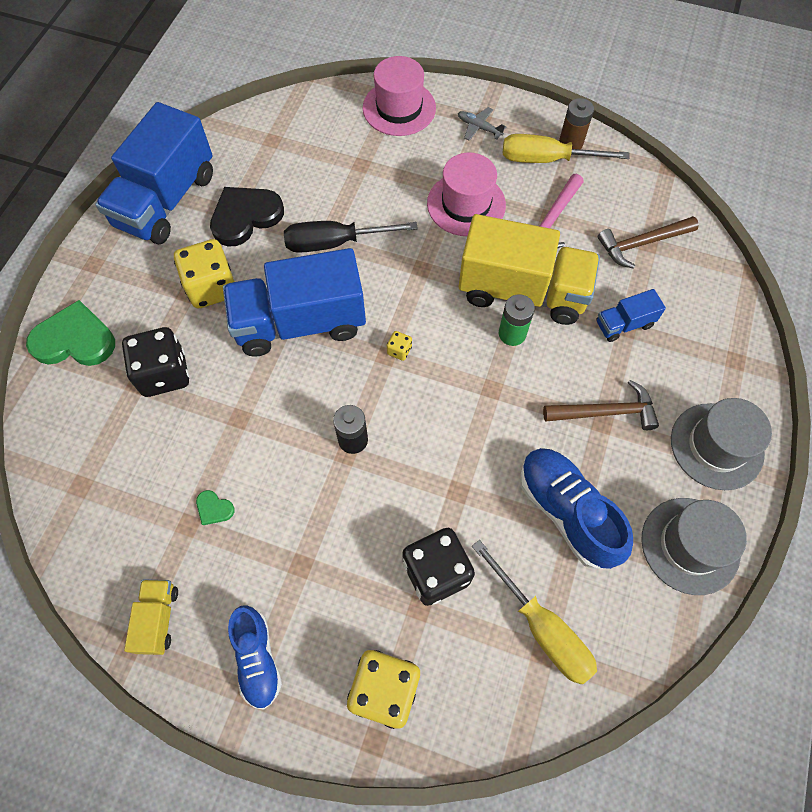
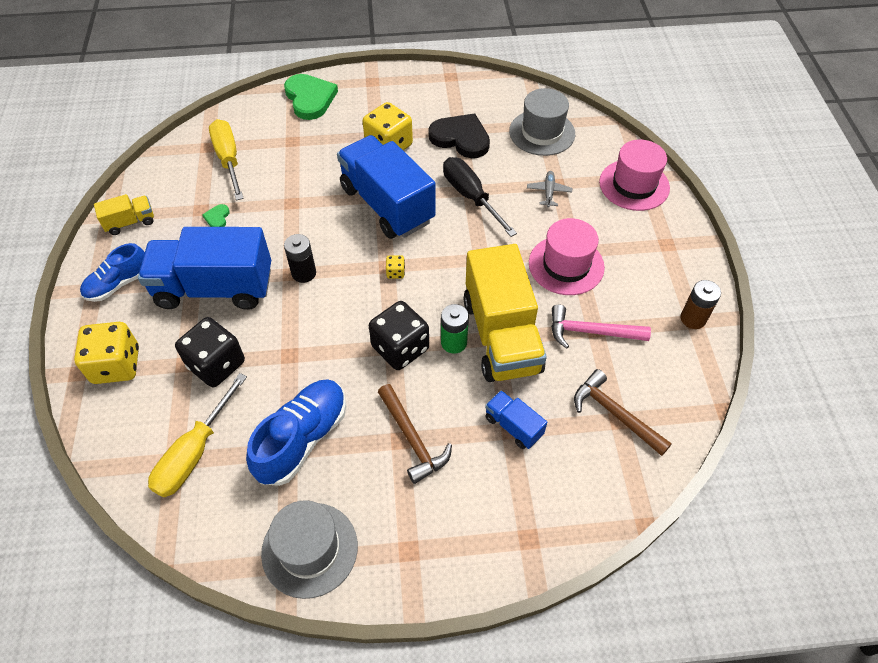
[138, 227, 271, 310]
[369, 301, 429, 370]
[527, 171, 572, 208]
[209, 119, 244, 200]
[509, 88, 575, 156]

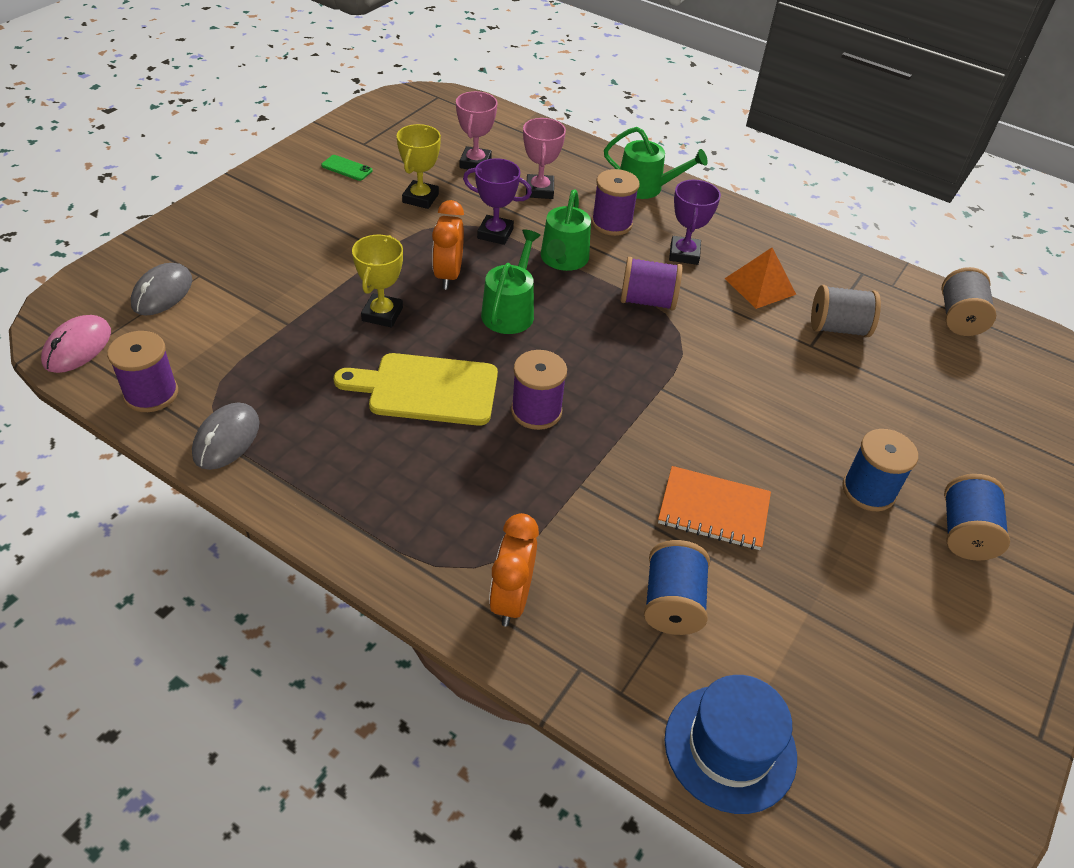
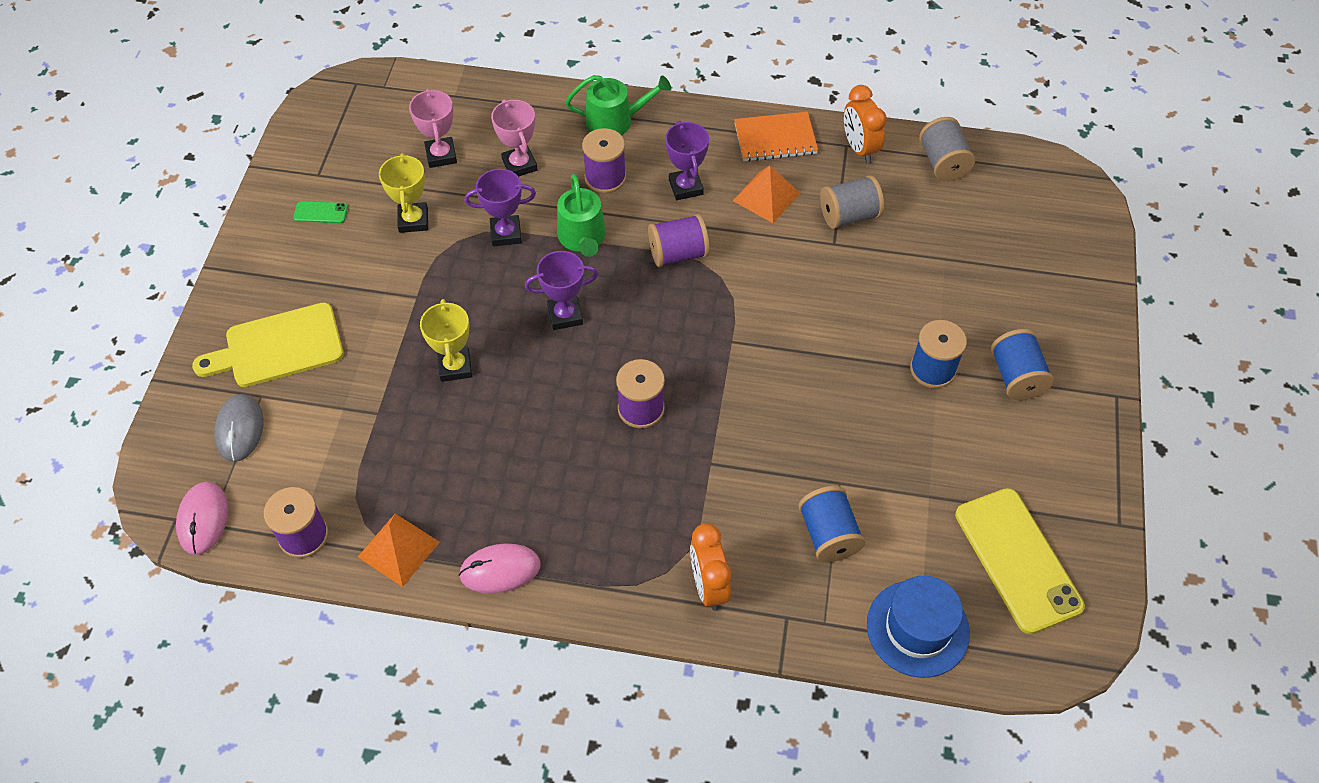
[358, 513, 440, 587]
[192, 303, 344, 387]
[844, 85, 887, 163]
[525, 251, 598, 330]
[734, 112, 818, 162]
[459, 544, 541, 593]
[955, 488, 1085, 634]

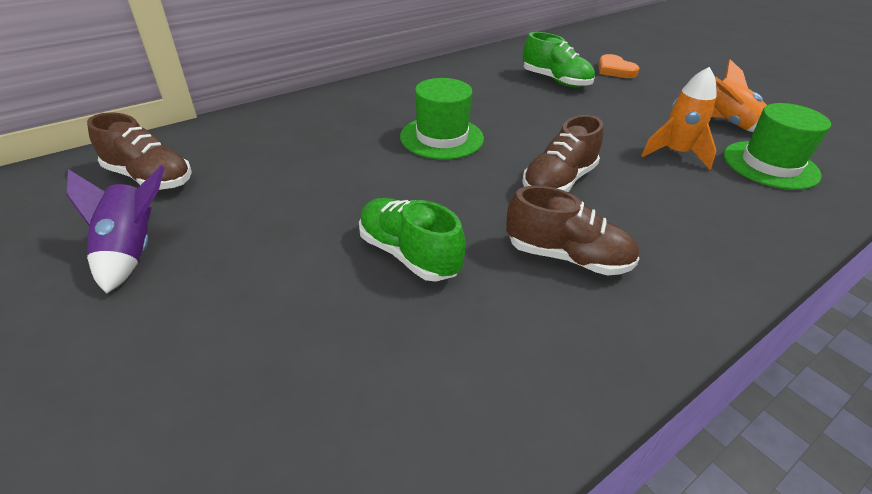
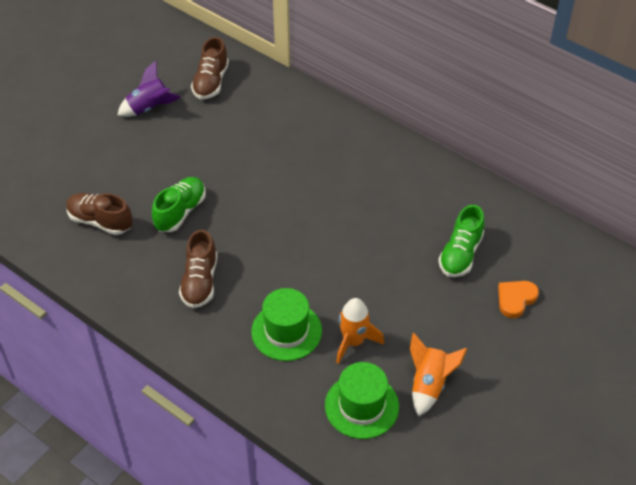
[251, 288, 322, 361]
[66, 193, 133, 235]

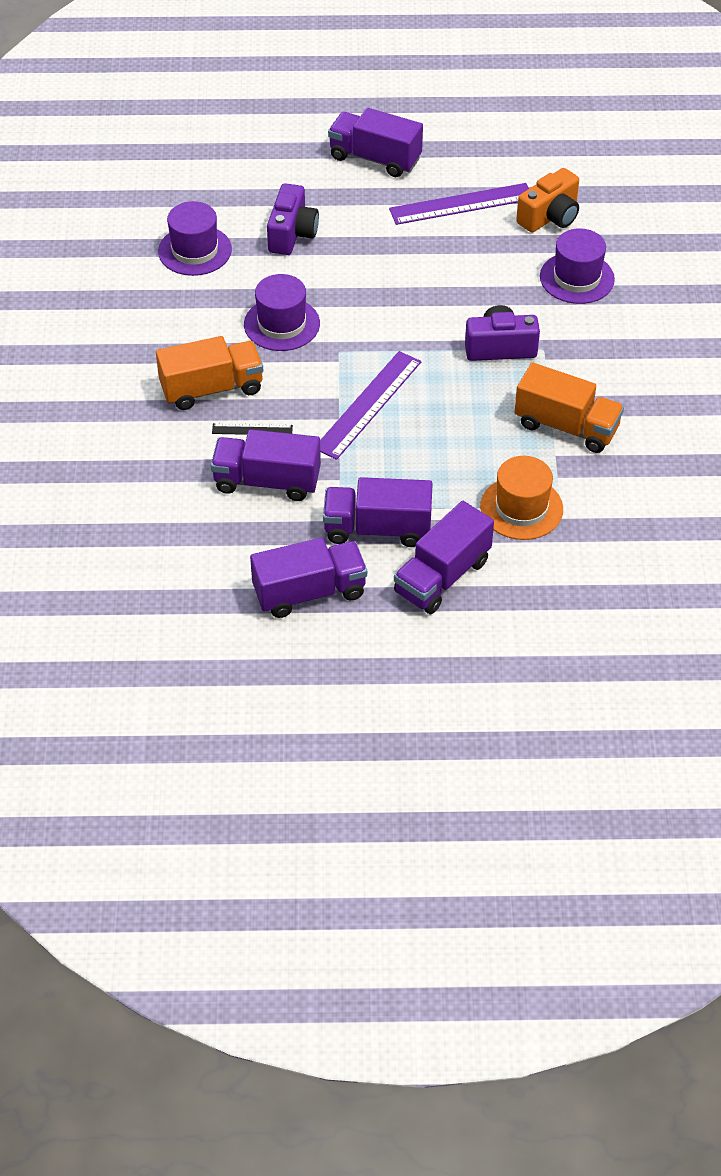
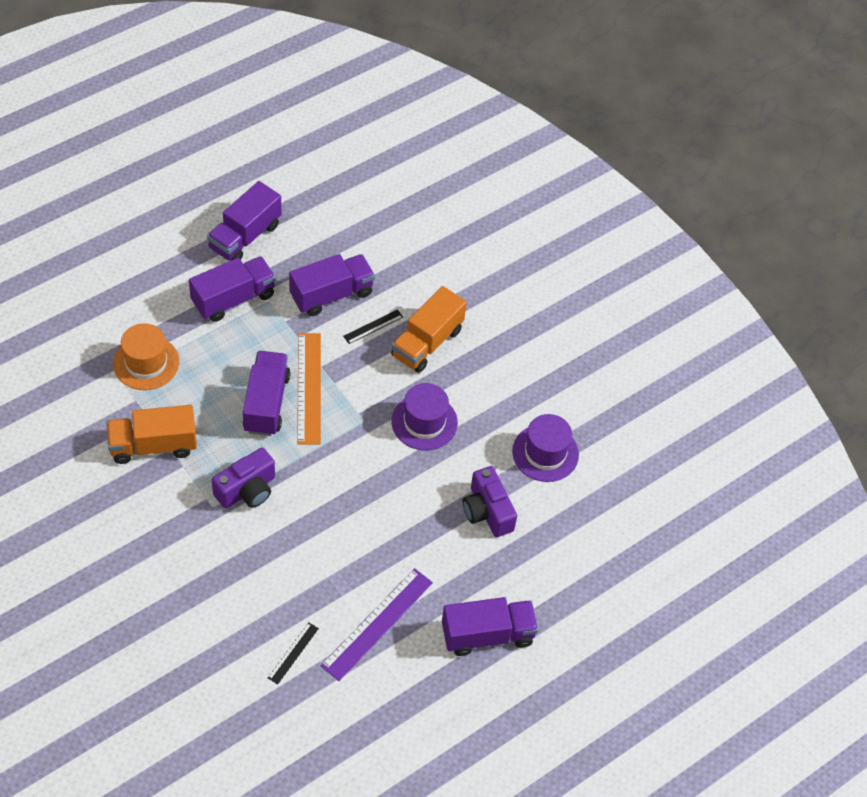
[297, 333, 321, 445]
[242, 351, 291, 436]
[268, 622, 319, 685]
[540, 228, 615, 304] (first image)

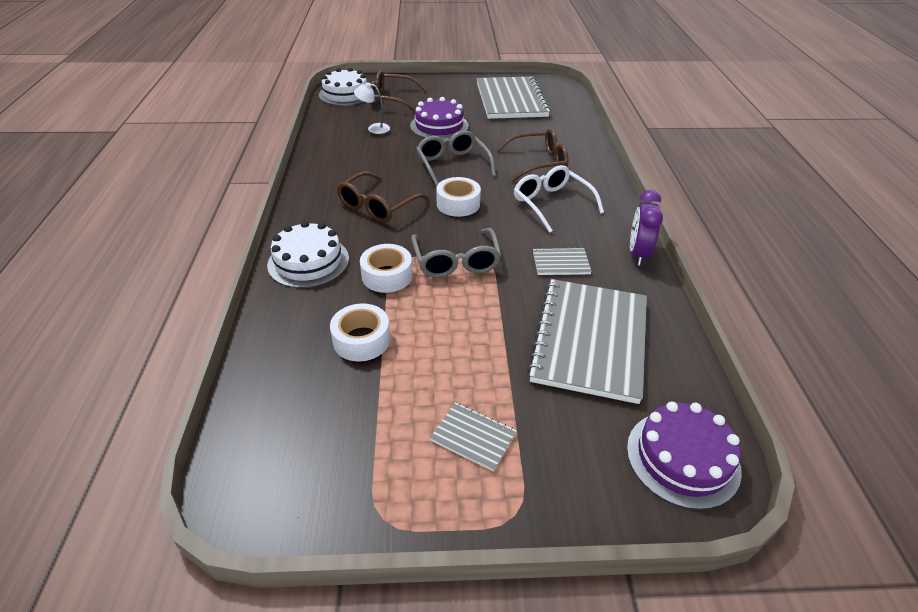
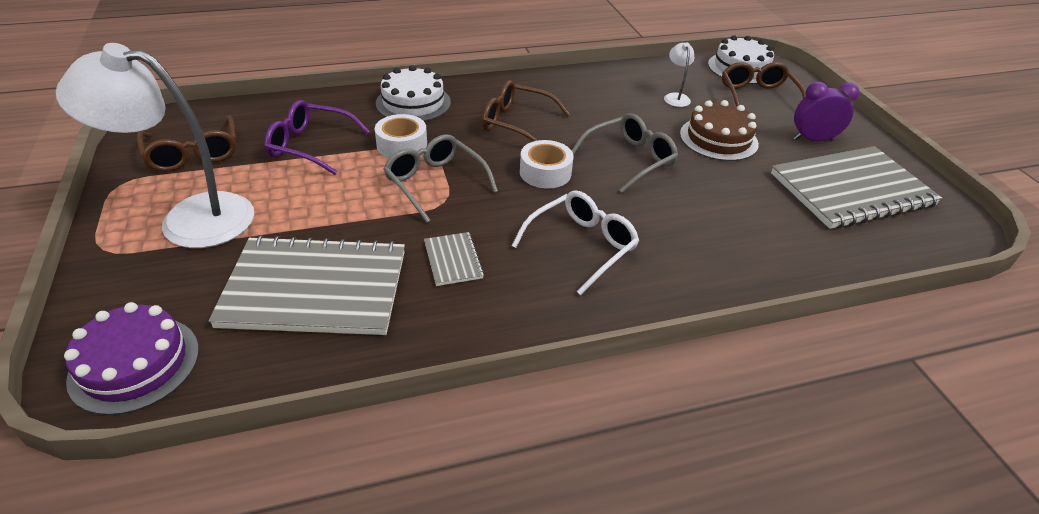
[264, 100, 370, 175]
[680, 100, 759, 161]
[383, 134, 498, 223]
[56, 43, 254, 248]
[137, 116, 237, 172]
[793, 82, 859, 141]

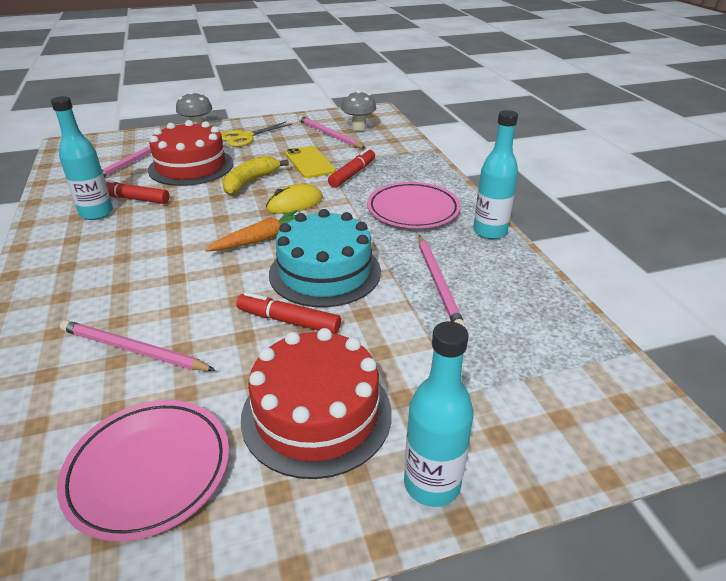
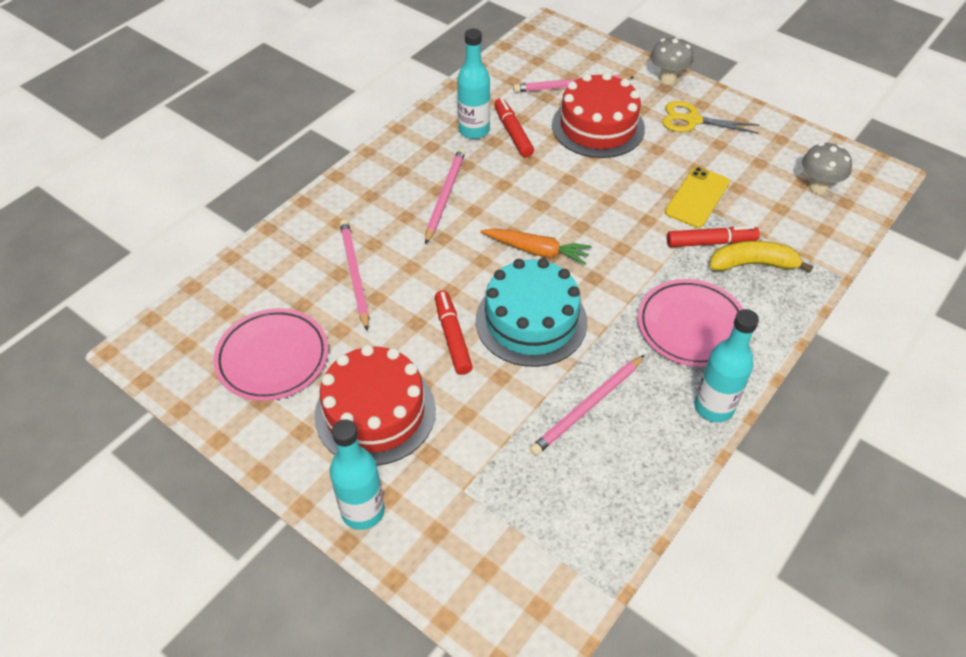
[710, 241, 813, 273]
[266, 184, 323, 214] (first image)
[425, 148, 466, 245]

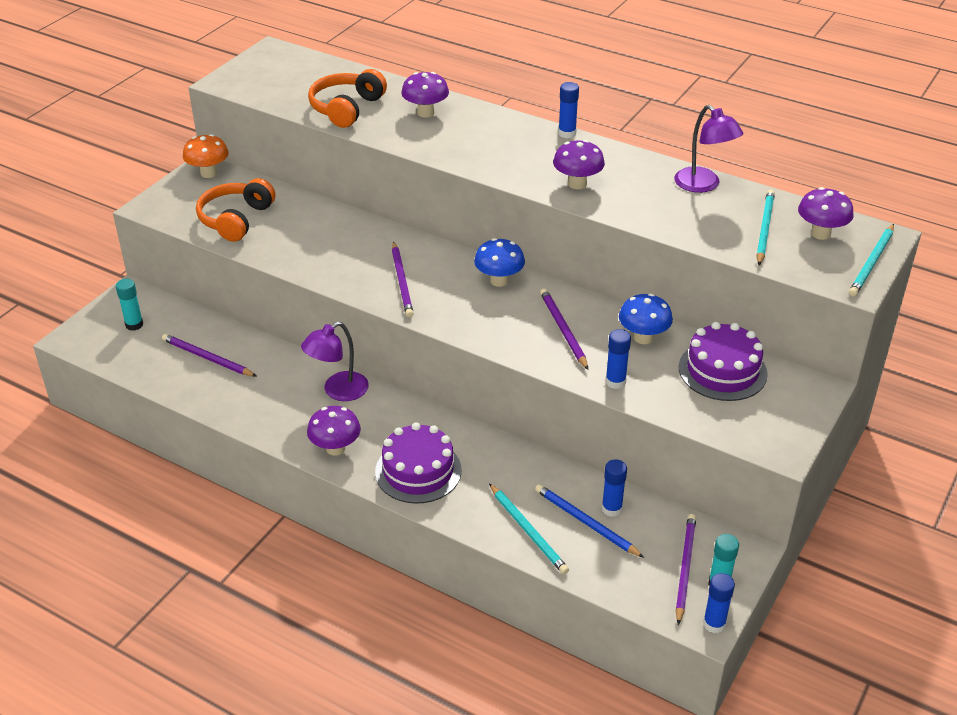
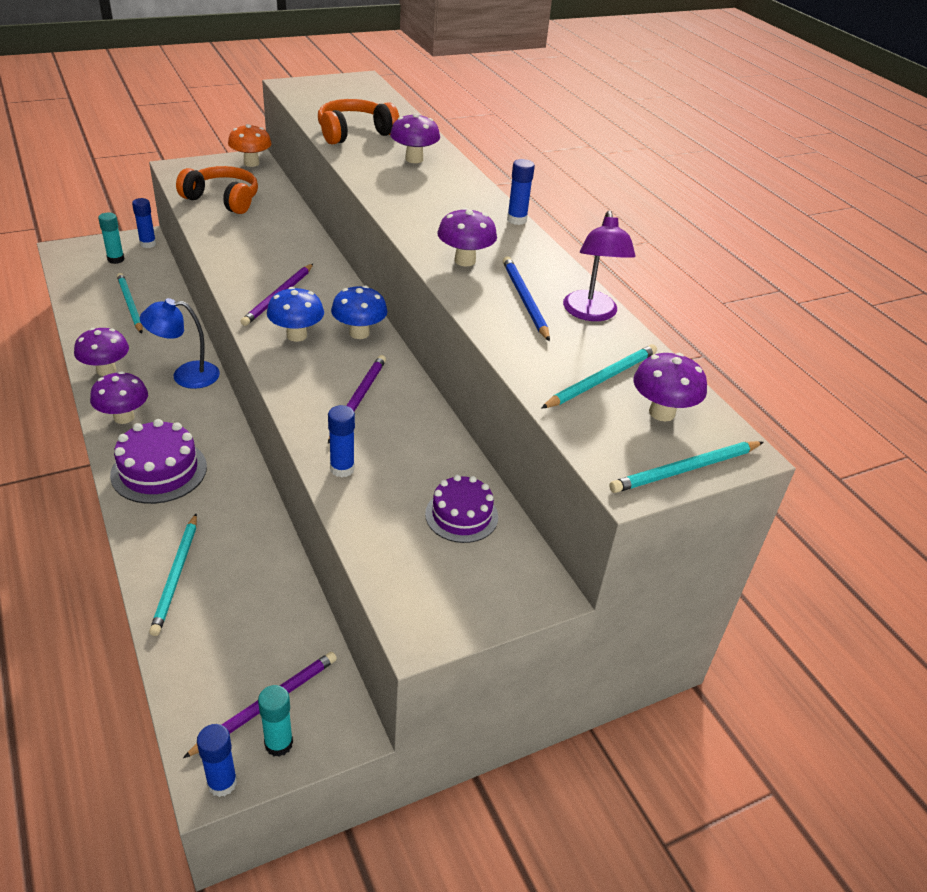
[117, 273, 143, 334]
[176, 166, 258, 214]
[140, 298, 220, 389]
[503, 256, 550, 341]
[132, 198, 156, 248]
[267, 287, 324, 342]
[425, 475, 498, 543]
[74, 328, 129, 376]

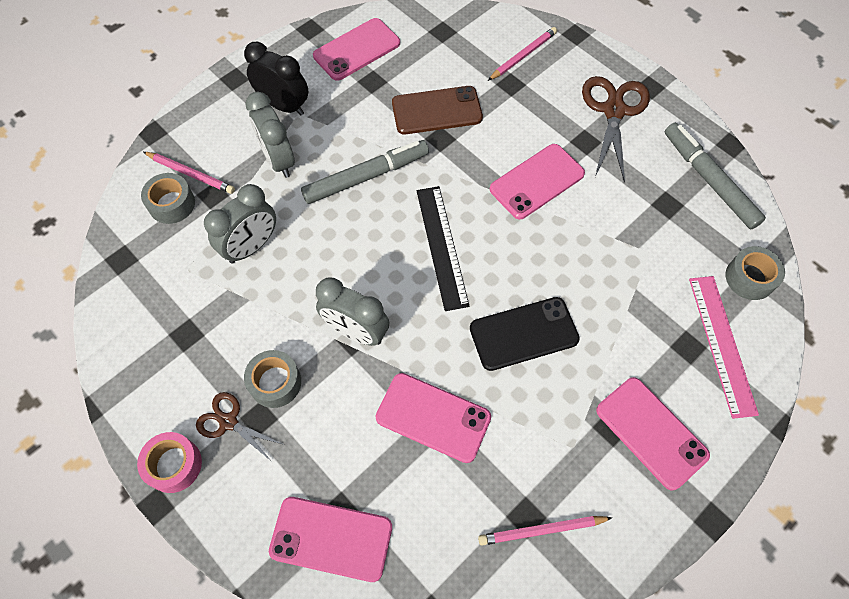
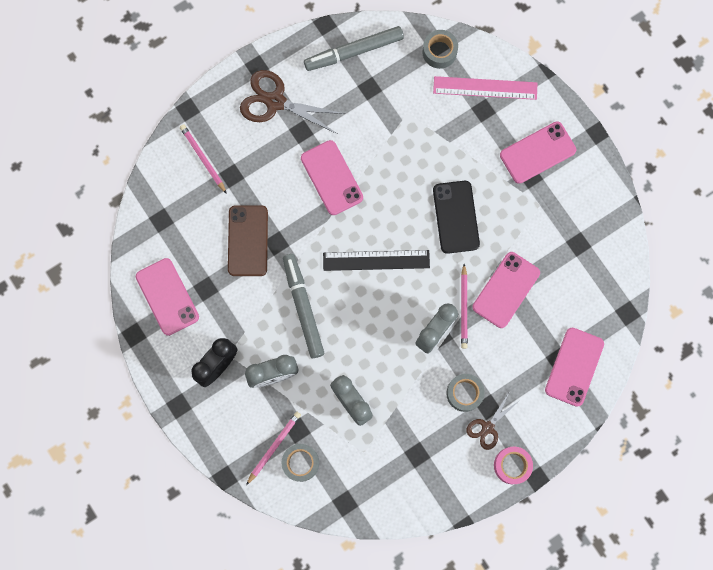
[461, 264, 468, 349]

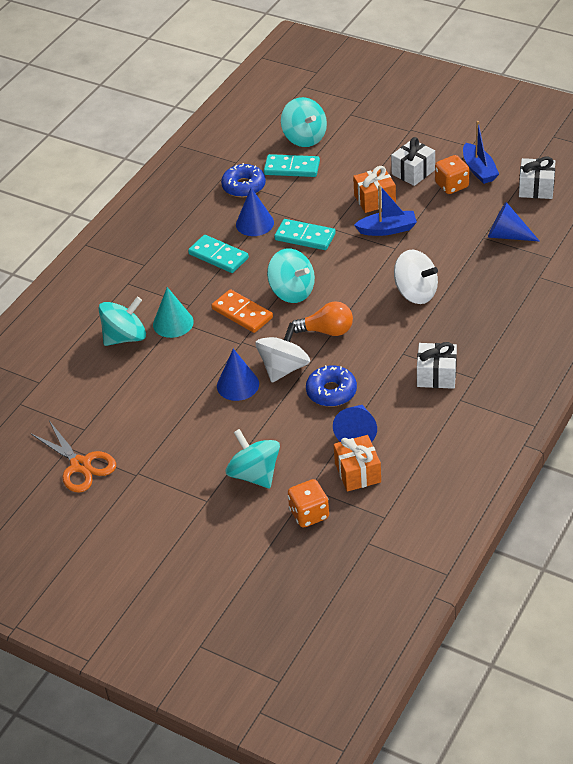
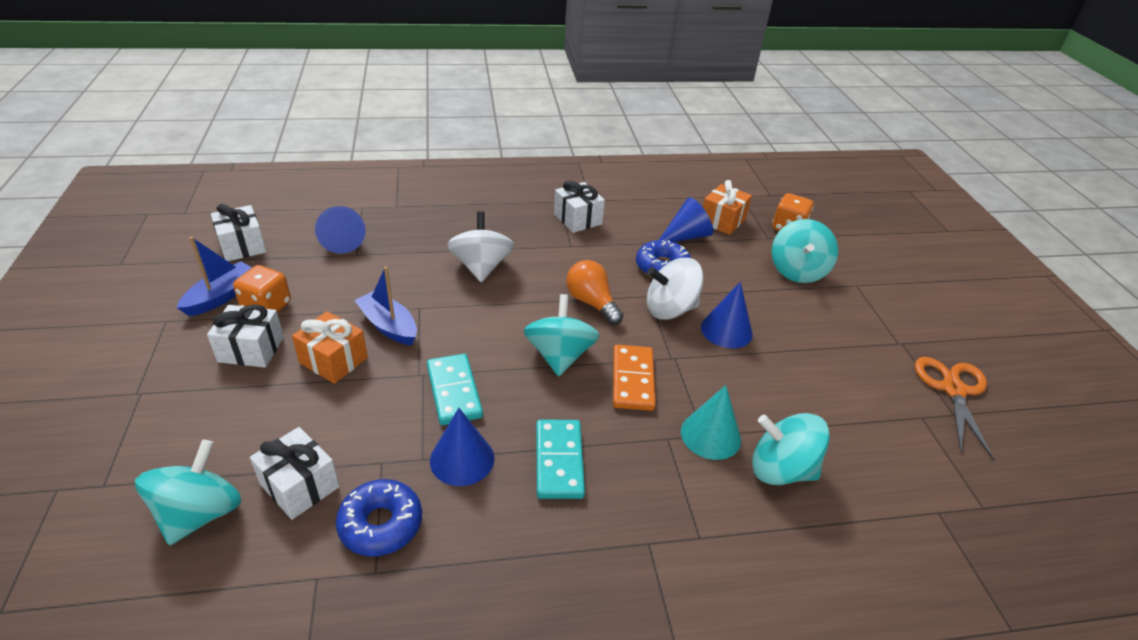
[250, 427, 339, 520]

